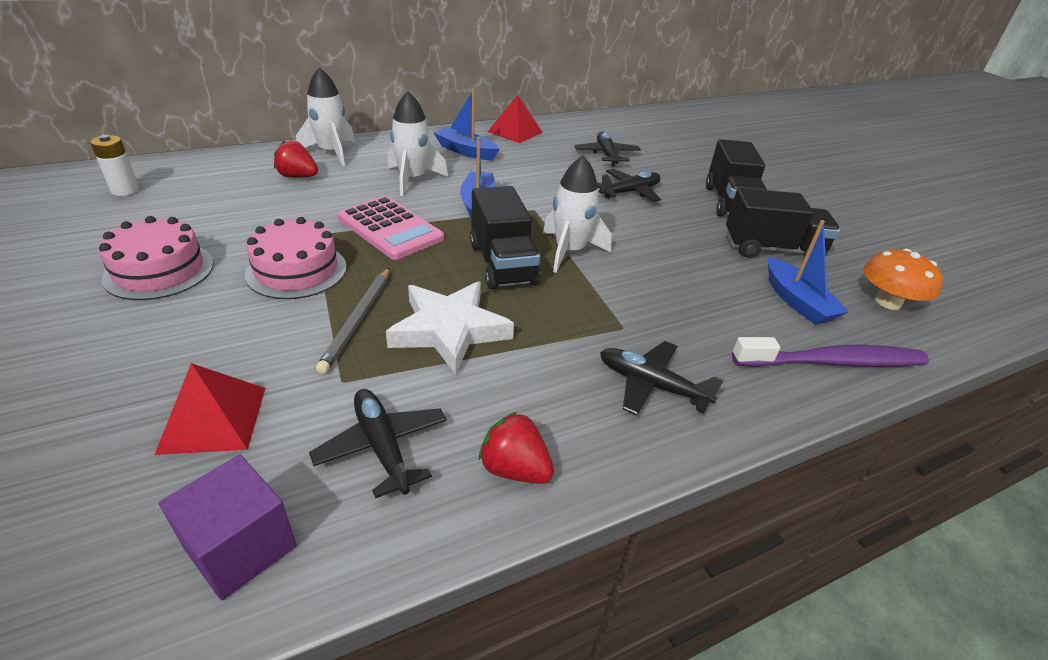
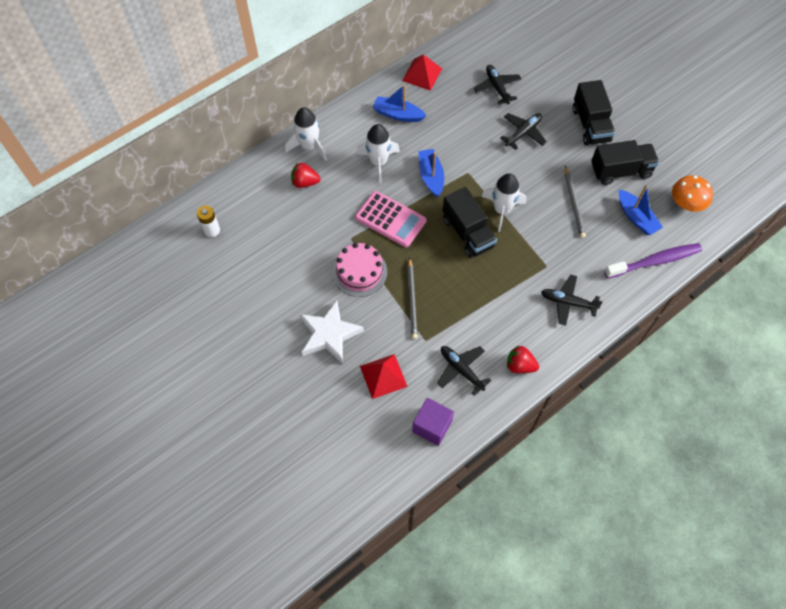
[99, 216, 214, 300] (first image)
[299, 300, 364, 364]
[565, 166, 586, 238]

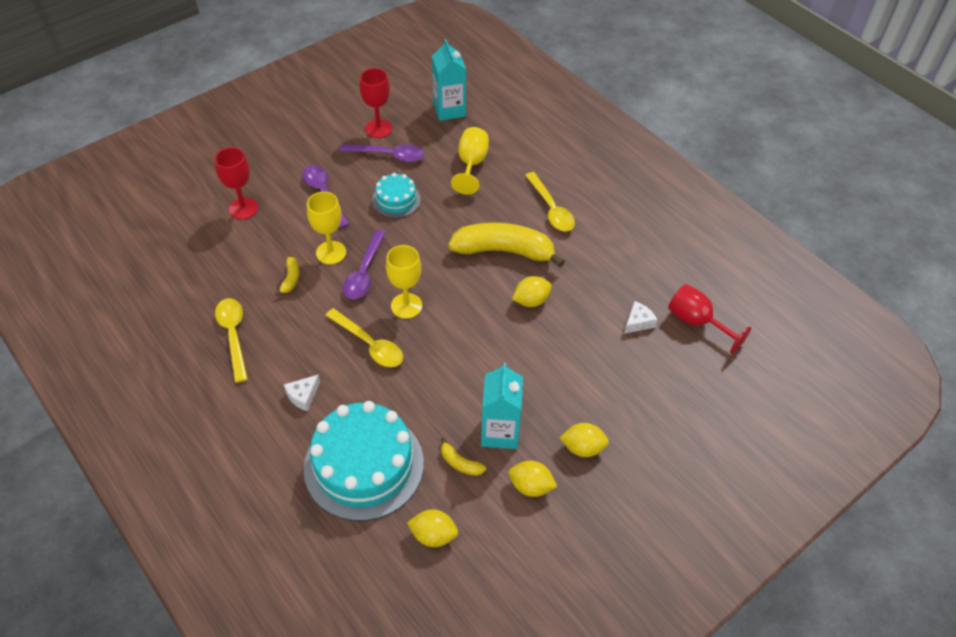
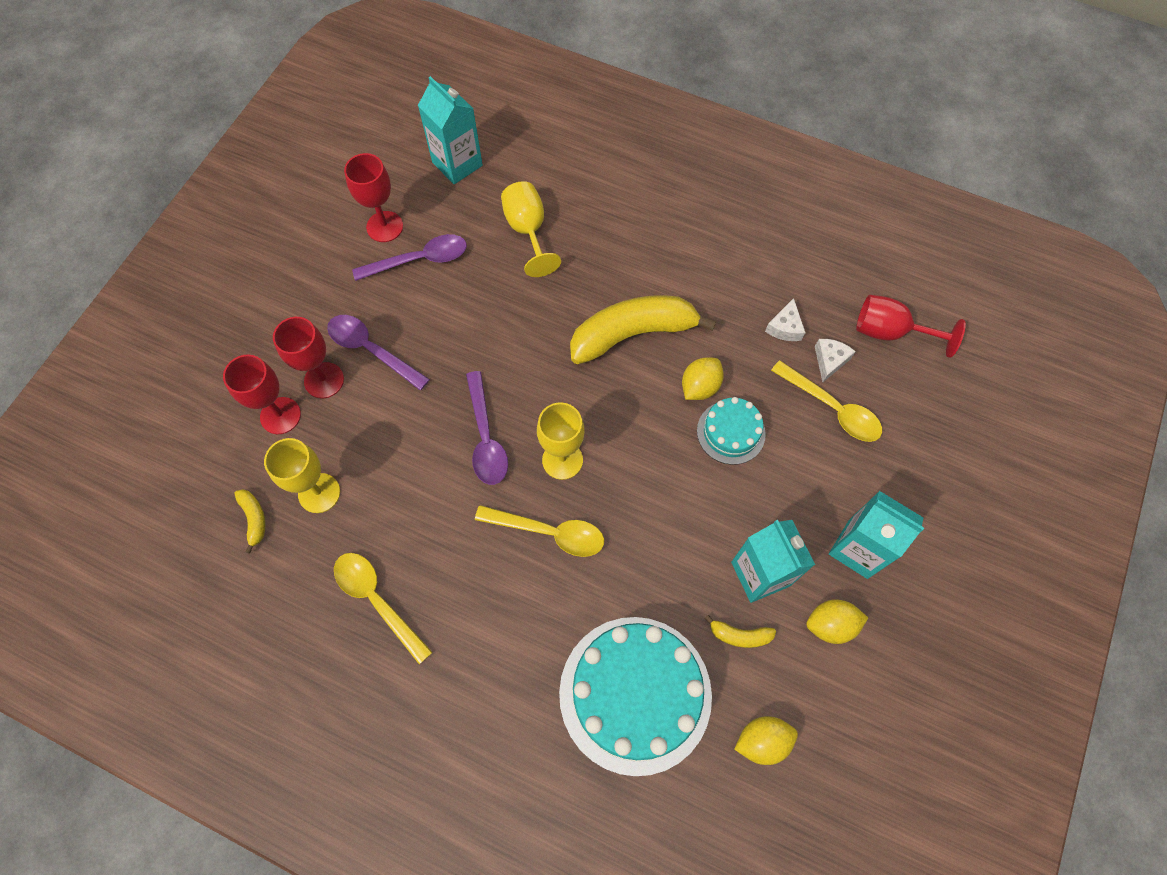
[234, 489, 265, 554]
[765, 298, 806, 341]
[264, 438, 340, 513]
[697, 397, 766, 465]
[771, 360, 882, 442]
[829, 491, 924, 579]
[273, 317, 344, 398]

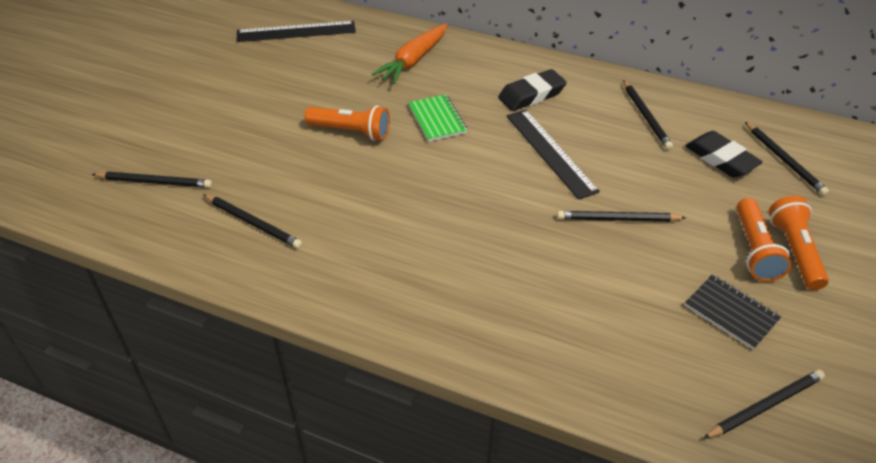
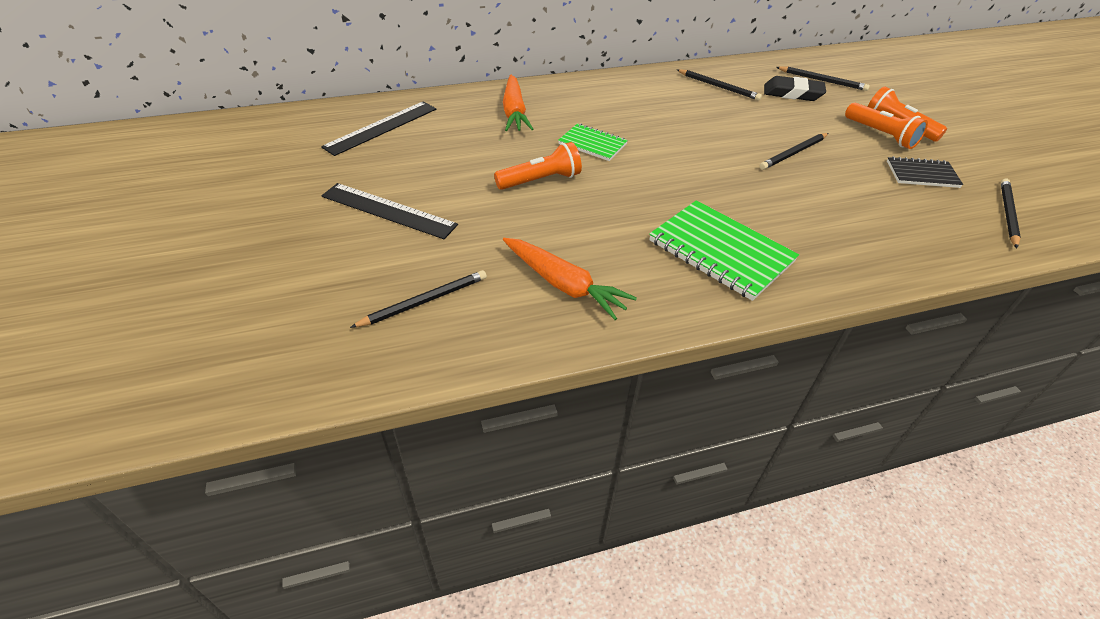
[503, 238, 637, 320]
[498, 69, 567, 111] (first image)
[321, 183, 458, 239]
[649, 200, 799, 301]

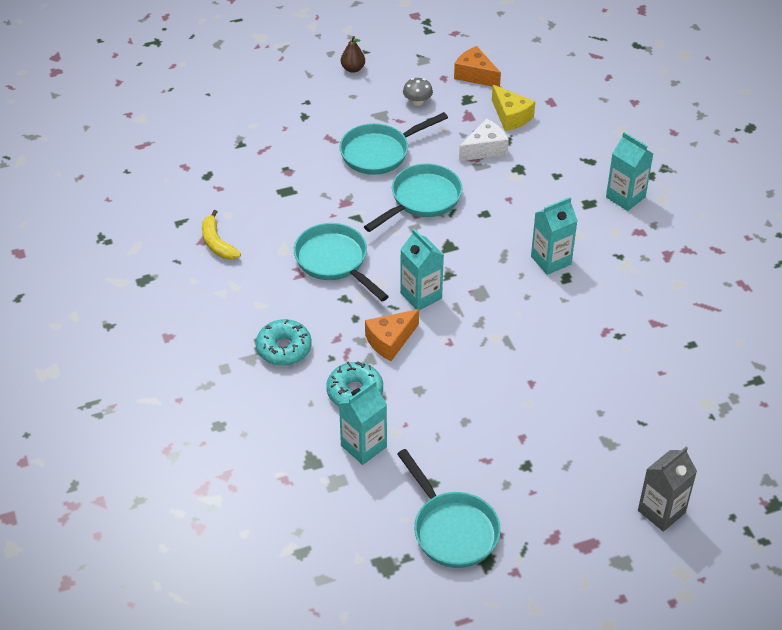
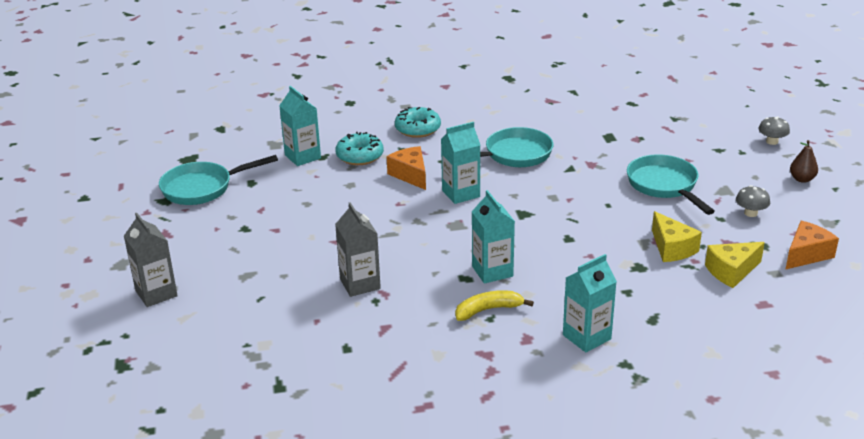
[455, 290, 534, 321]
[364, 163, 462, 232] (first image)
[652, 211, 702, 262]
[335, 202, 381, 297]
[759, 116, 790, 145]

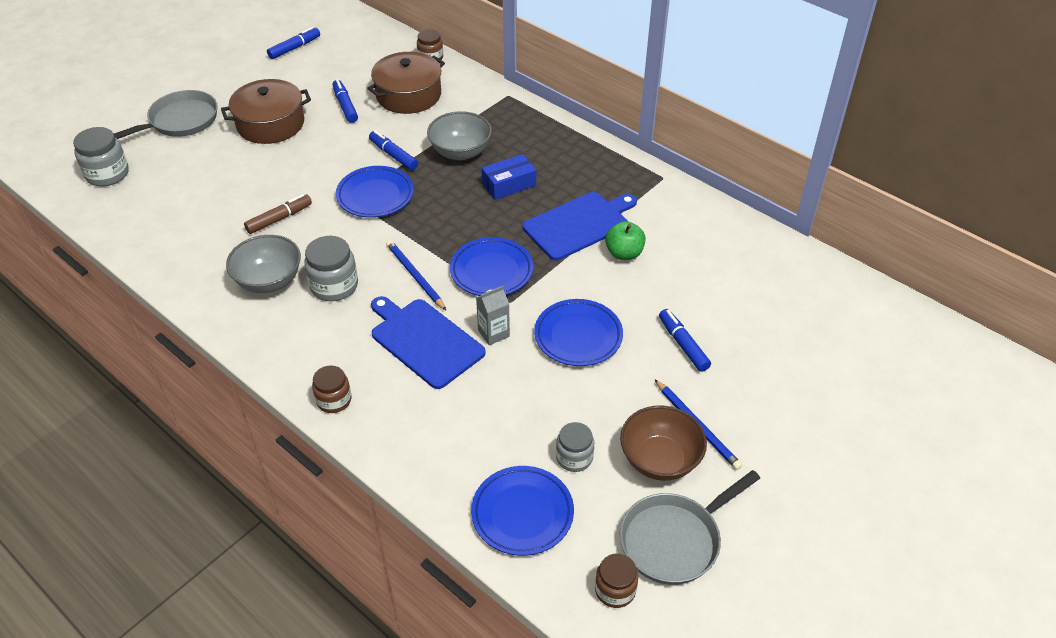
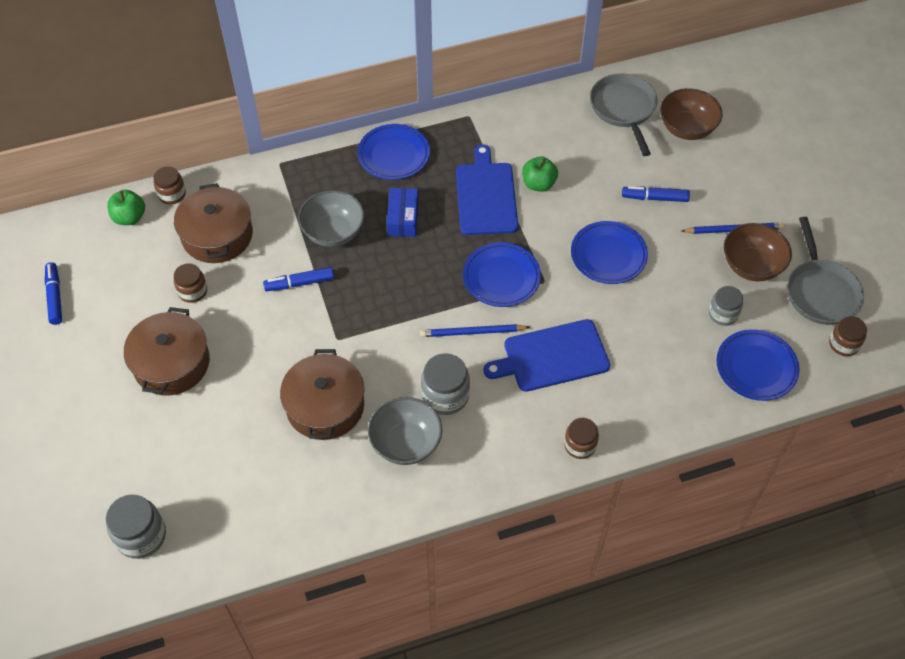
[590, 73, 657, 156]
[280, 349, 365, 440]
[174, 263, 207, 303]
[357, 124, 430, 180]
[476, 286, 510, 345] (first image)
[107, 190, 145, 225]
[660, 88, 723, 140]

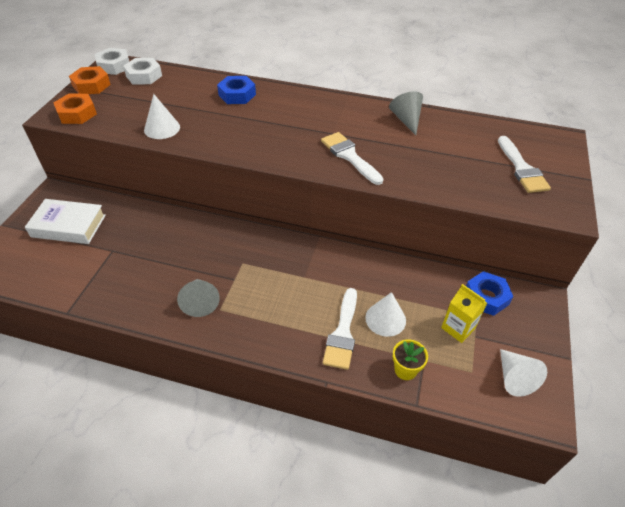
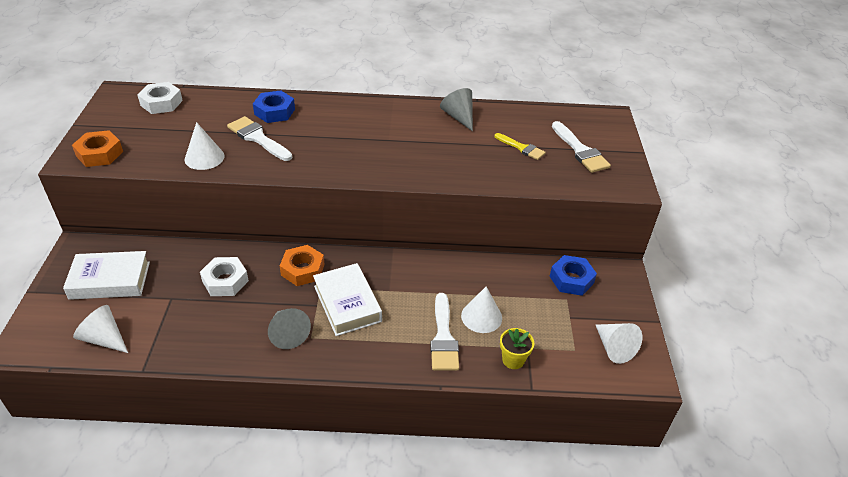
[280, 245, 325, 286]
[200, 257, 249, 296]
[227, 116, 292, 161]
[441, 284, 487, 343] (first image)
[73, 305, 128, 353]
[313, 263, 382, 336]
[495, 133, 546, 160]

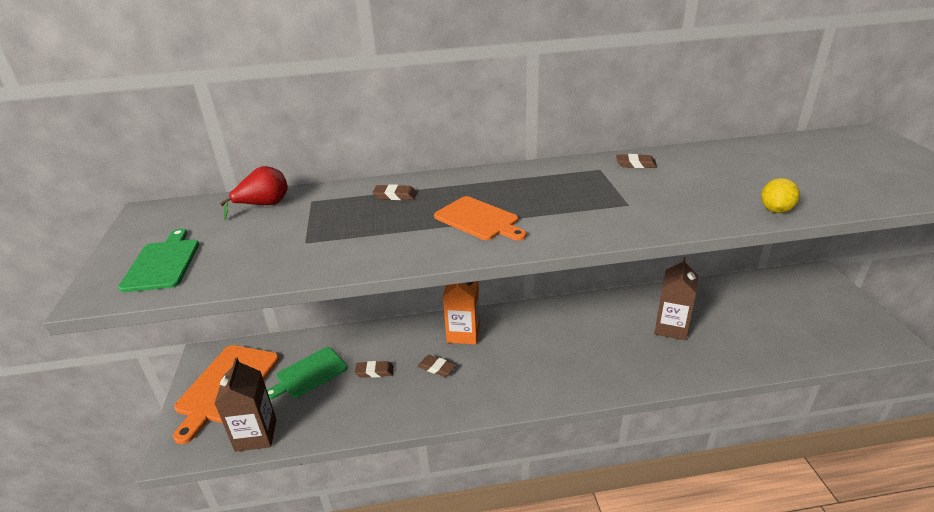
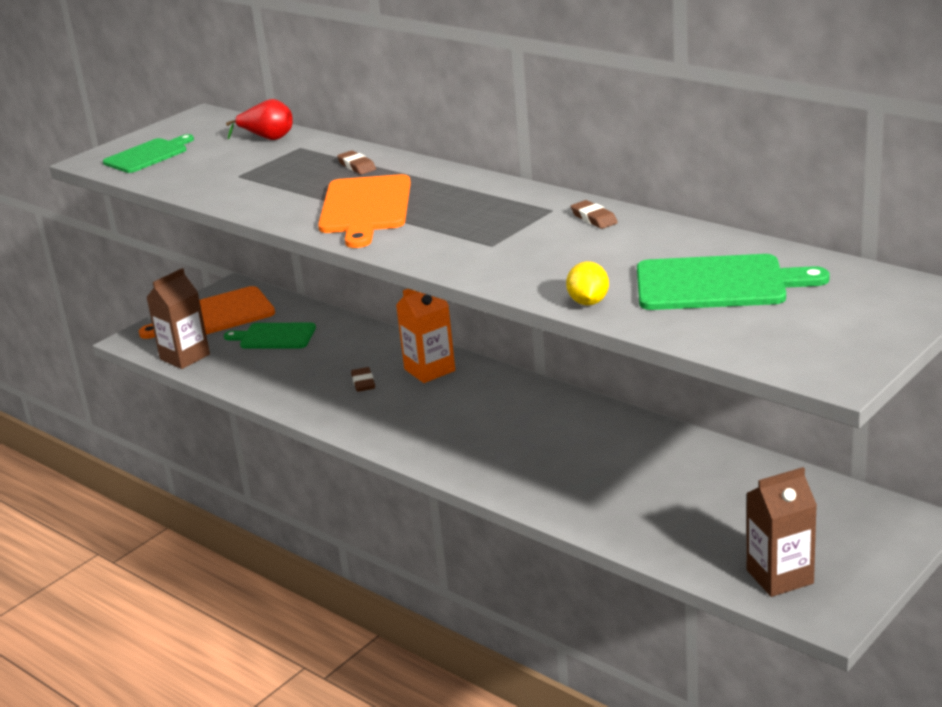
[355, 361, 394, 378] (first image)
[318, 174, 411, 248]
[747, 467, 817, 597]
[566, 261, 609, 306]
[637, 254, 830, 310]

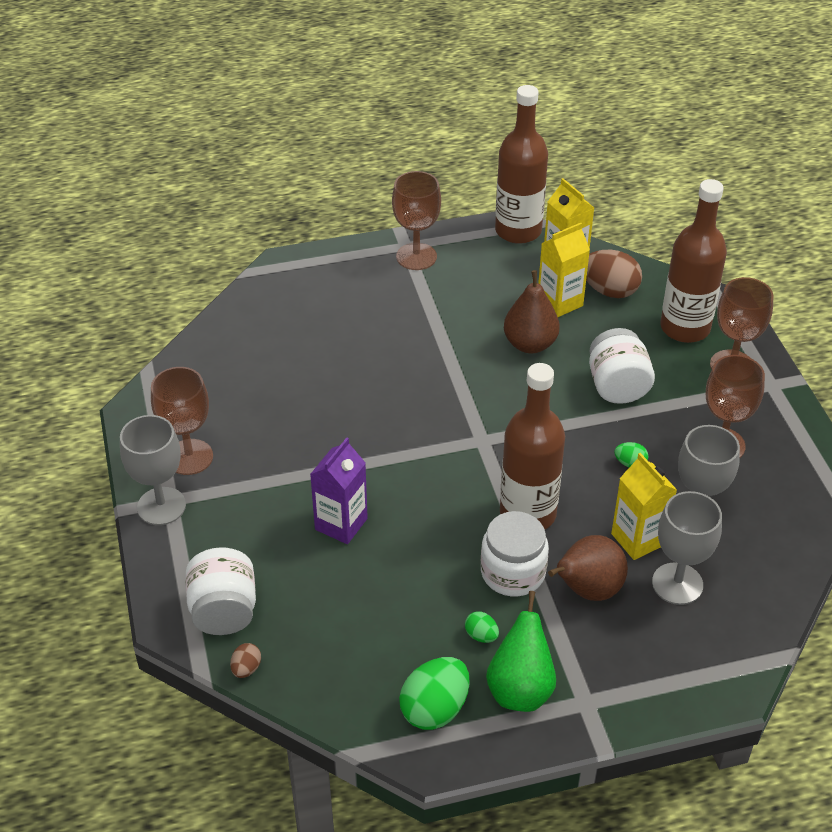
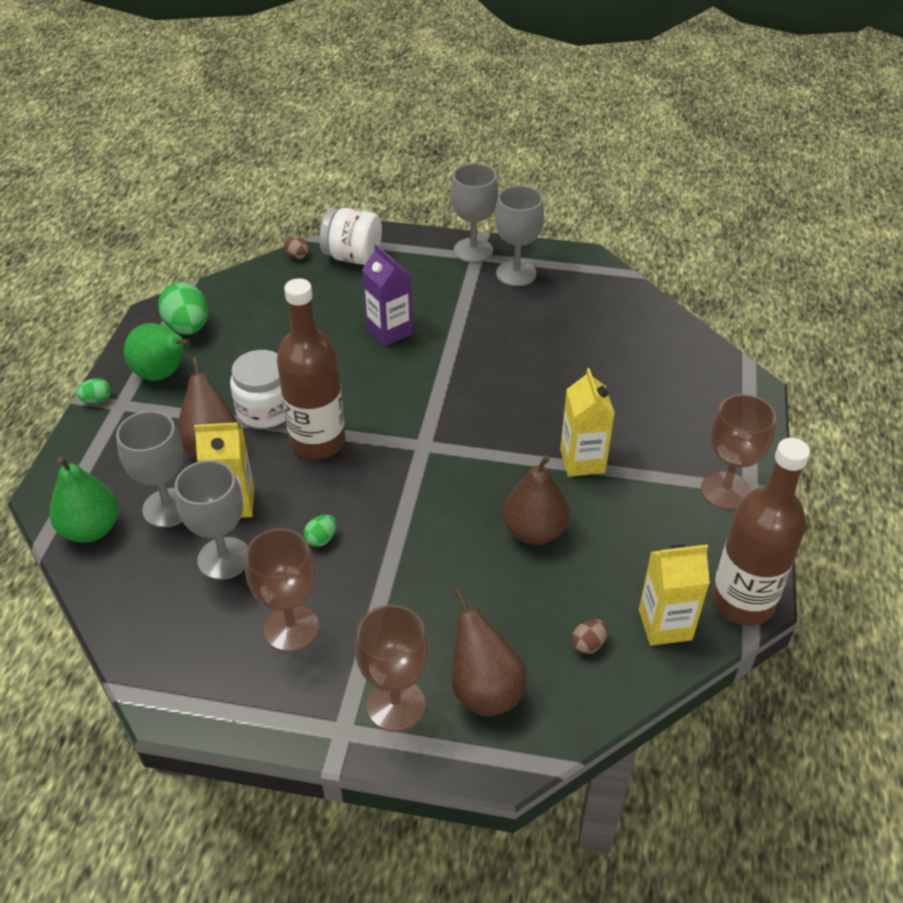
[495, 185, 544, 286]
[76, 378, 111, 403]
[560, 368, 615, 477]
[572, 619, 608, 654]
[589, 328, 655, 404] (first image)
[452, 588, 527, 717]
[50, 456, 119, 543]

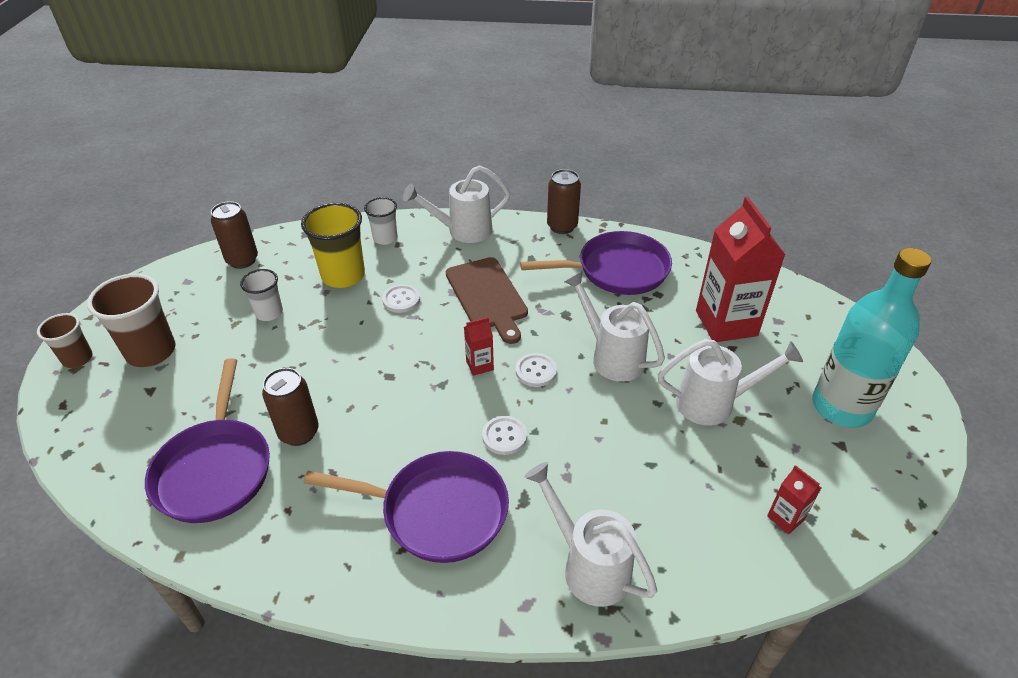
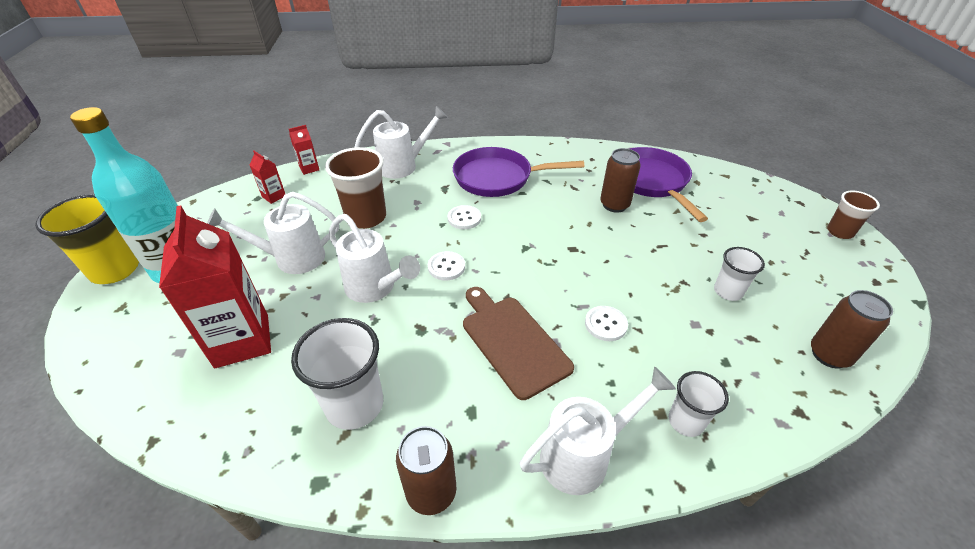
[325, 147, 386, 229]
[35, 194, 139, 284]
[289, 125, 319, 175]
[291, 318, 383, 430]
[355, 106, 448, 179]

